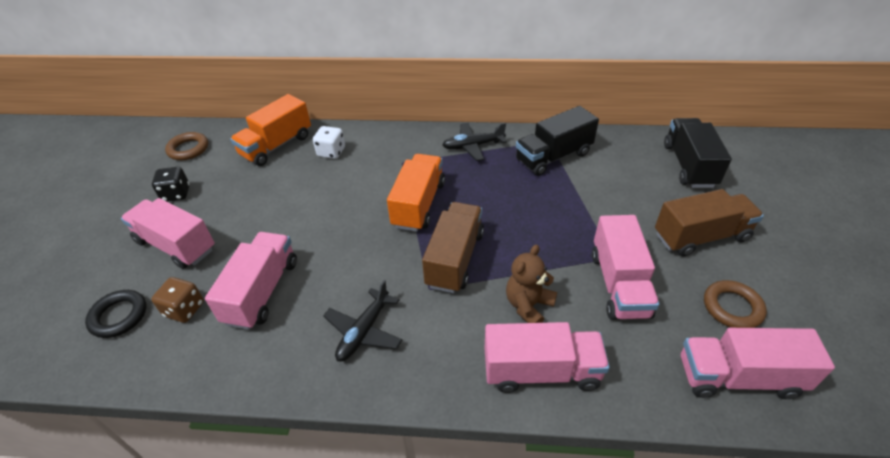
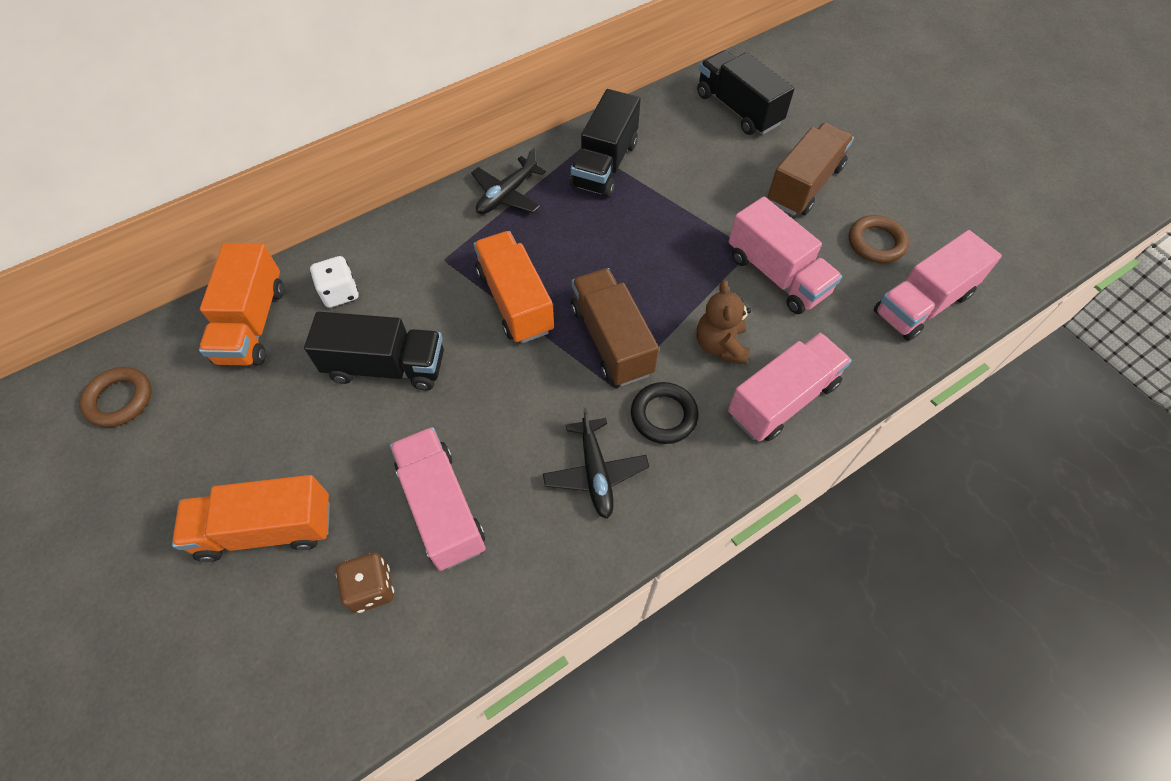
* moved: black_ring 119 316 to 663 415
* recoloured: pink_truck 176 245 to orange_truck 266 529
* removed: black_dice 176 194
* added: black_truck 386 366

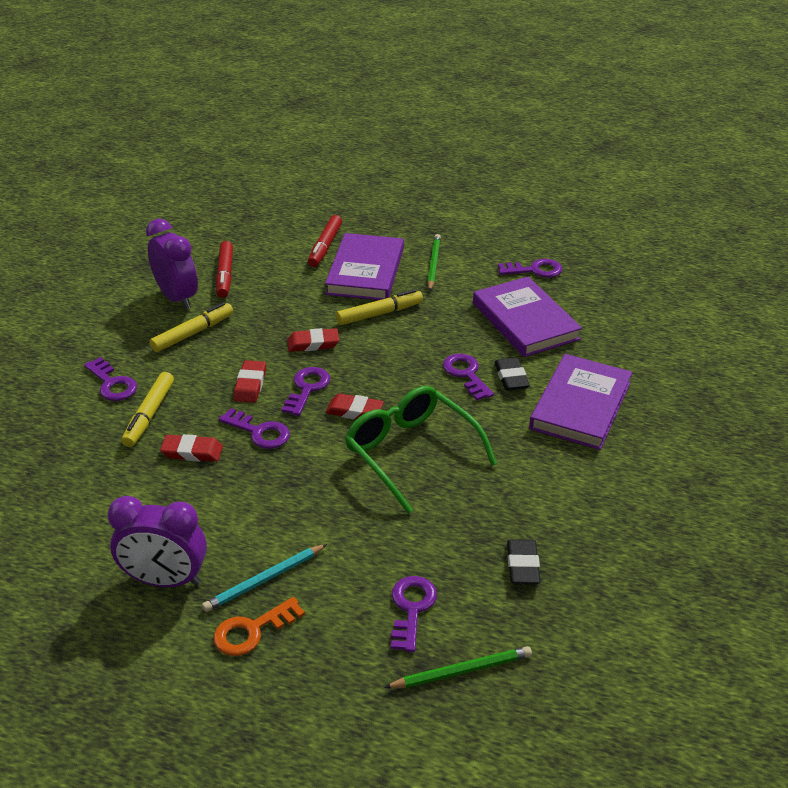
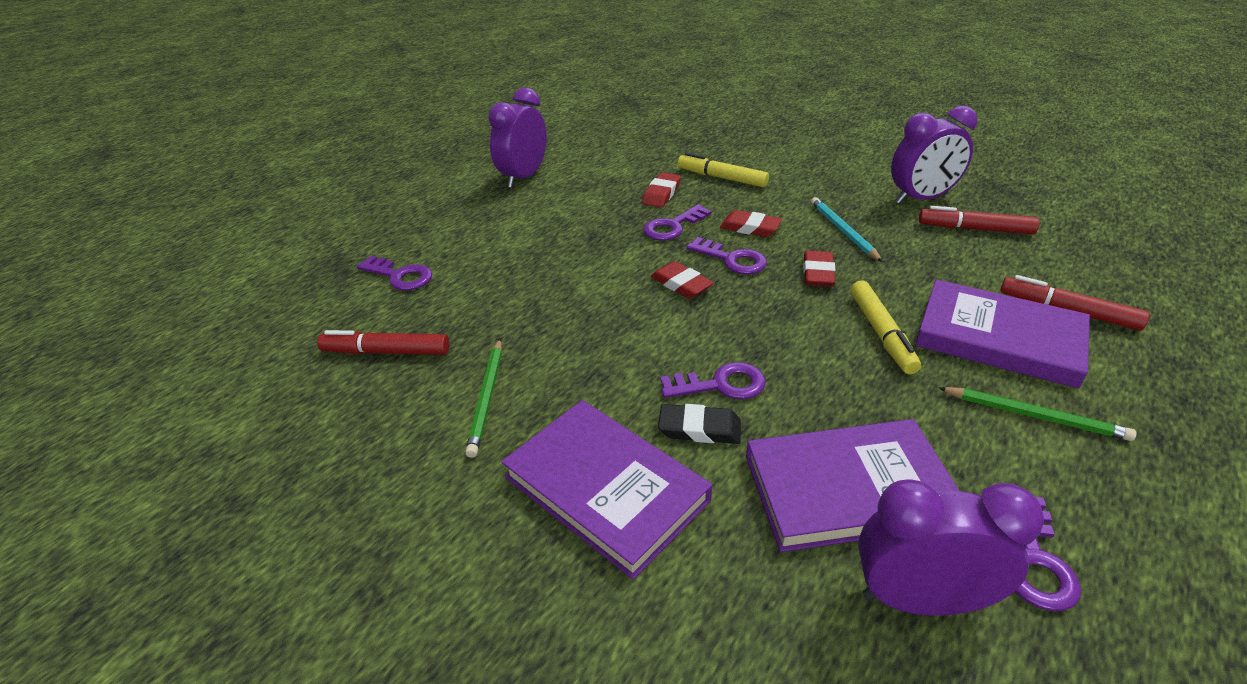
* removed: purple_key 112 384
* removed: yellow_marker 193 333
* moved: turquoise_pencil 264 580 to 843 231
* removed: orange_key 252 630
* turned: red_eraser 354 411 = 681 284 75 degrees counterclockwise
* removed: green_glasses 411 452
* moved: green_pencil 461 671 to 487 398
* replaced: black_eraser 522 565 to red_marker 386 352
* added: purple_clock 919 599

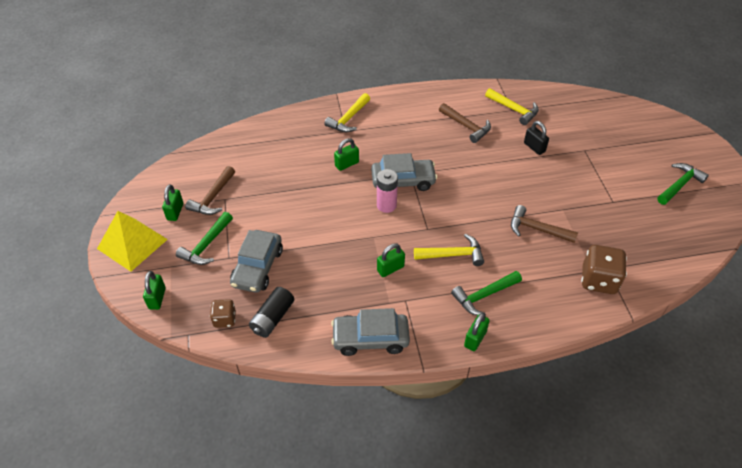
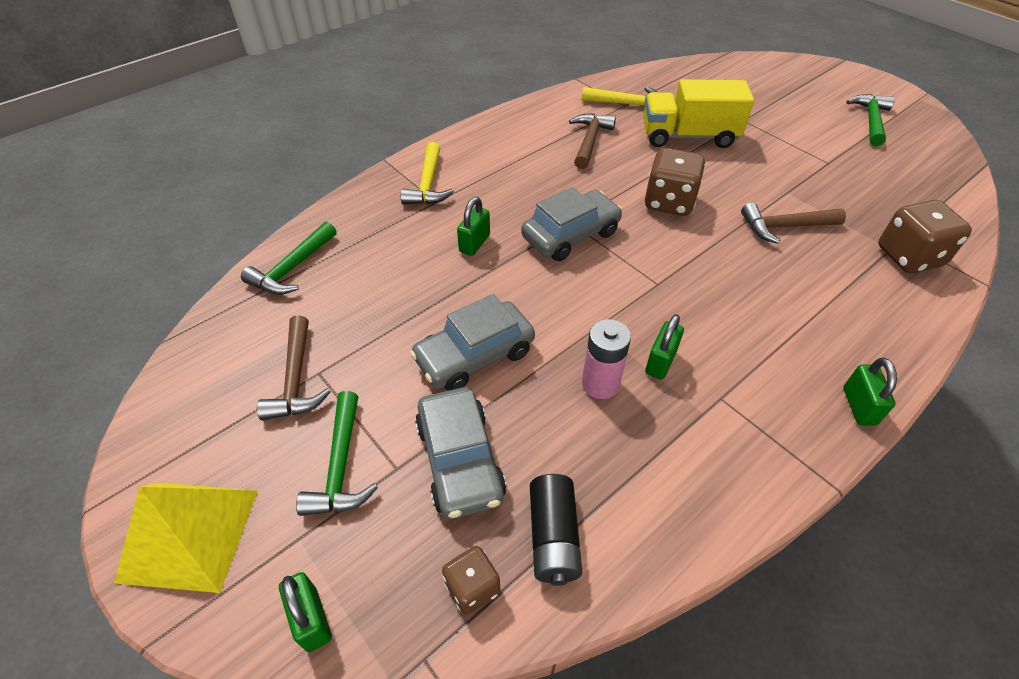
* removed: green_padlock 175 212
* moved: grey_car 370 338 to 474 355
* moved: pink_battery 386 205 to 600 384
* removed: yellow_hammer 453 254
* turned: brown_hammer 466 126 = 590 141 90 degrees counterclockwise
* moved: green_hammer 484 296 to 292 268
* replaced: black_padlock 534 147 to yellow_truck 688 136
* added: brown_dice 669 202

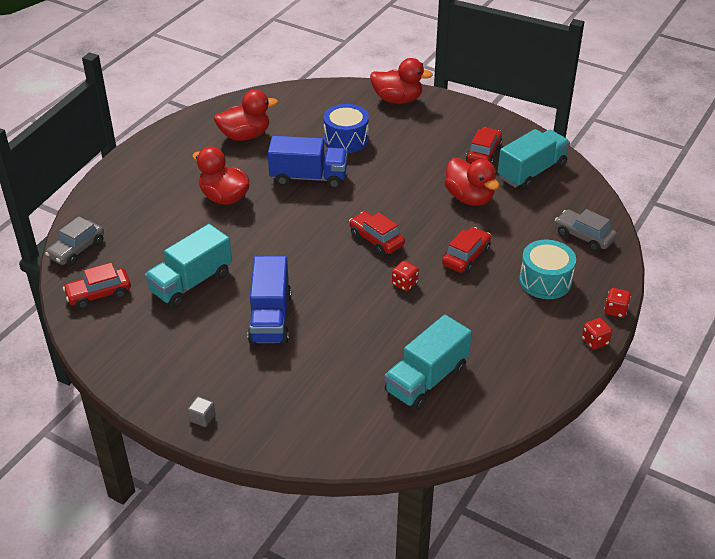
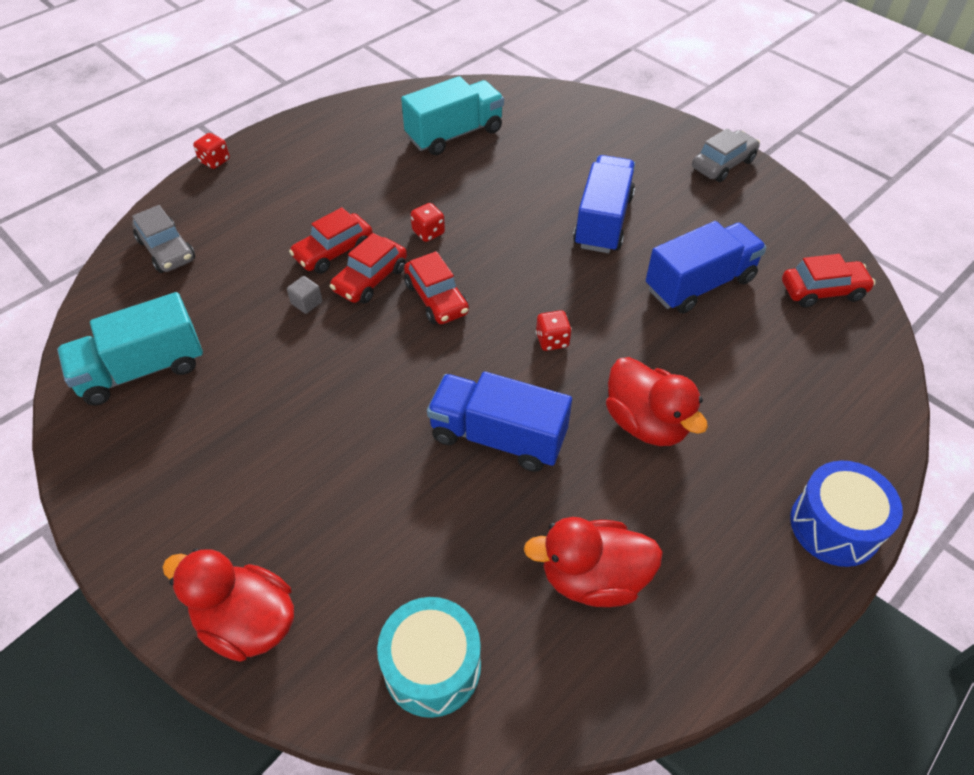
* moved: grey_car 77 250 to 723 164
* recoloured: turquoise_truck 191 282 to blue_truck 699 284
* moved: grey_cube 202 418 to 306 303
* moved: blue_drum 346 139 to 834 526
* removed: red_duck 469 198
* moved: red_car 483 153 to 370 279
* moved: turquoise_drum 545 281 to 432 667
* moved: red_dice 595 341 to 552 340

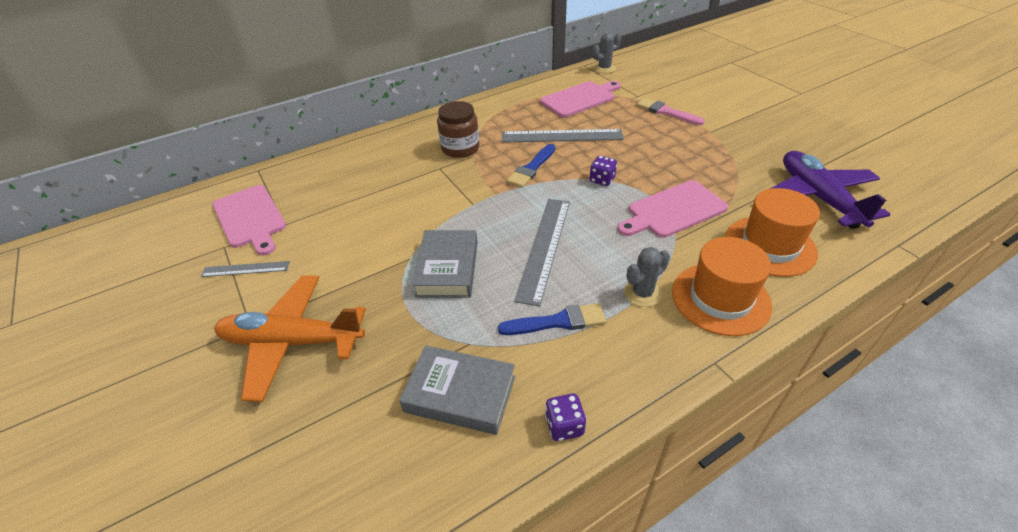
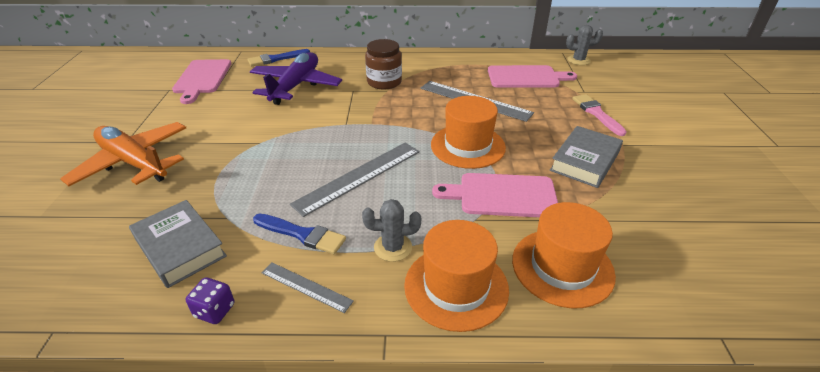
* moved: grey_ruler 245 269 to 306 286
* moved: grey_book 447 269 to 585 161
* moved: blue_brush 532 168 to 276 59
* replaced: purple_dice 602 180 to orange_hat 467 146
* moved: purple_plane 818 198 to 296 86

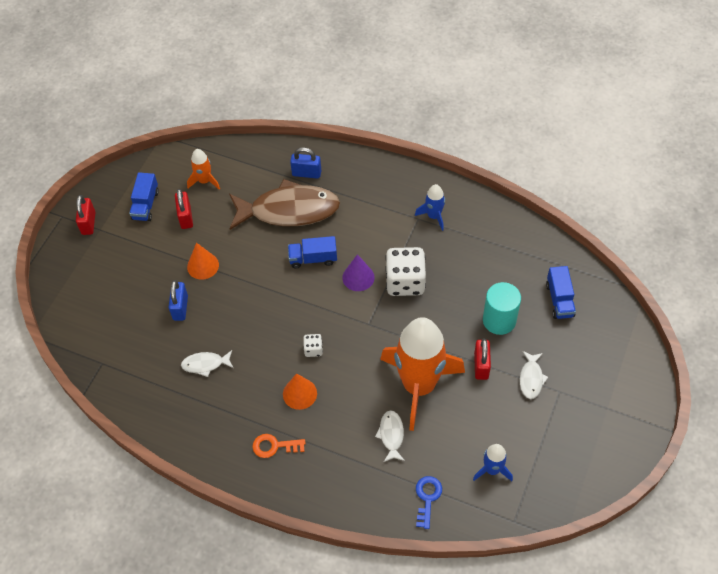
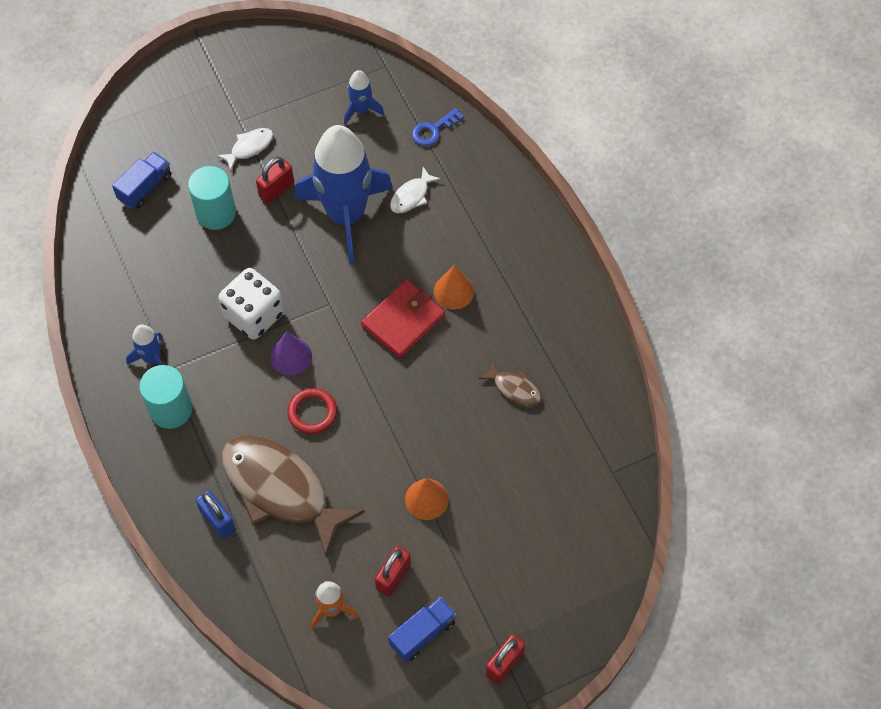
* removed: blue_padlock 180 308
* recoloured: white_fish 205 364 to brown_fish 514 388
* removed: orange_key 274 446
* replaced: blue_truck 313 258 to red_ring 312 412
* replaced: white_dice 313 349 to red_wallet 403 321
* recoloured: orange_rocket 419 386 to blue_rocket 346 215
* added: turquoise_cylinder 171 409

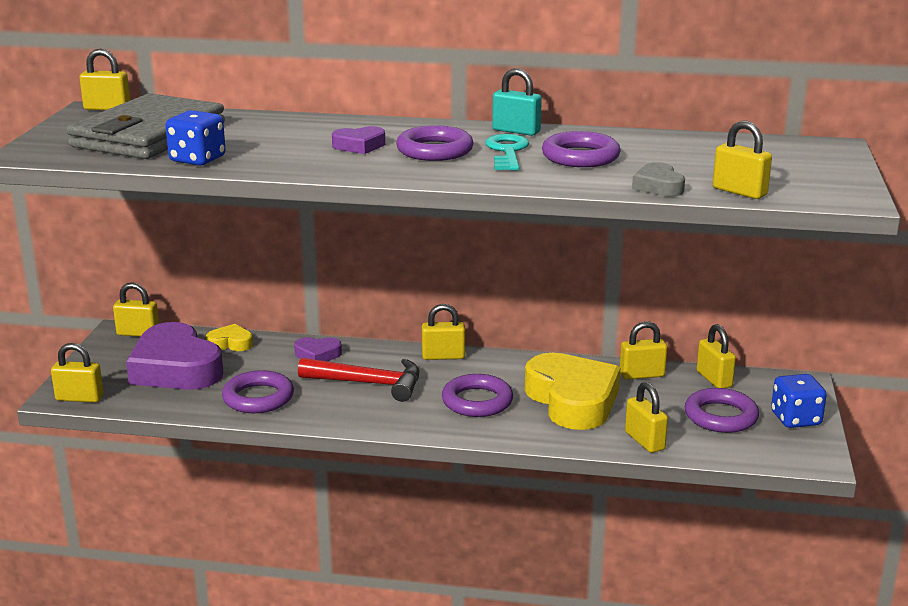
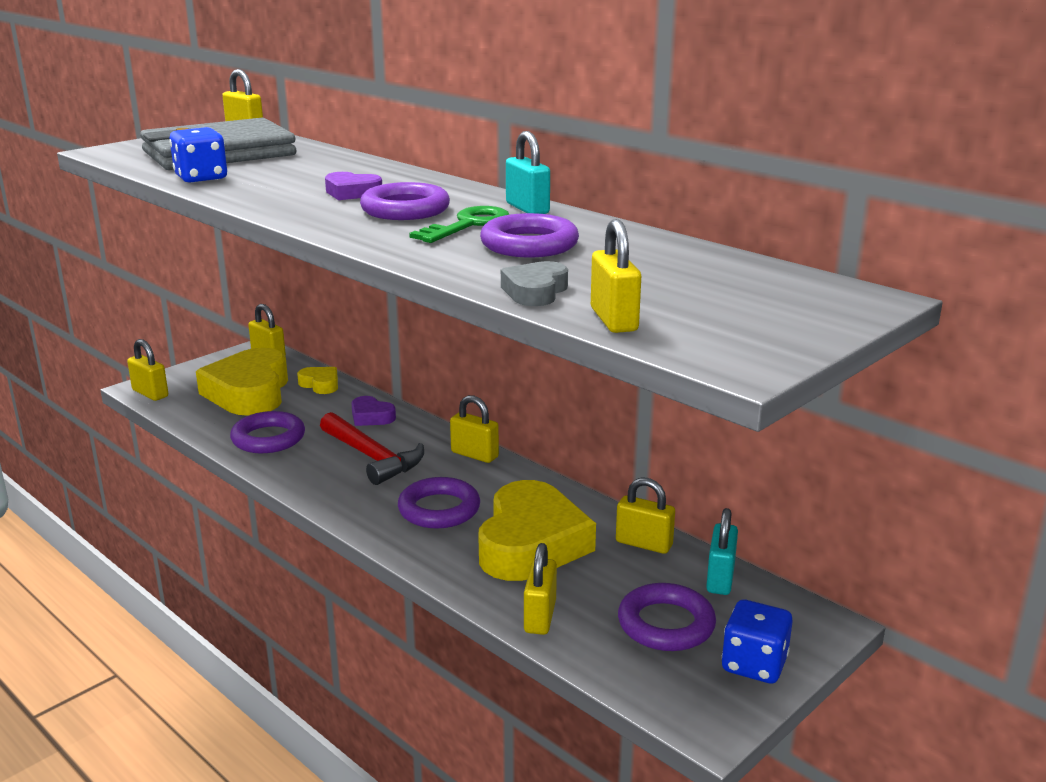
* recoloured: purple_heart 175 368 to yellow_heart 249 392
* recoloured: turquoise_key 507 152 to green_key 468 225
* recoloured: yellow_padlock 714 379 to turquoise_padlock 720 579

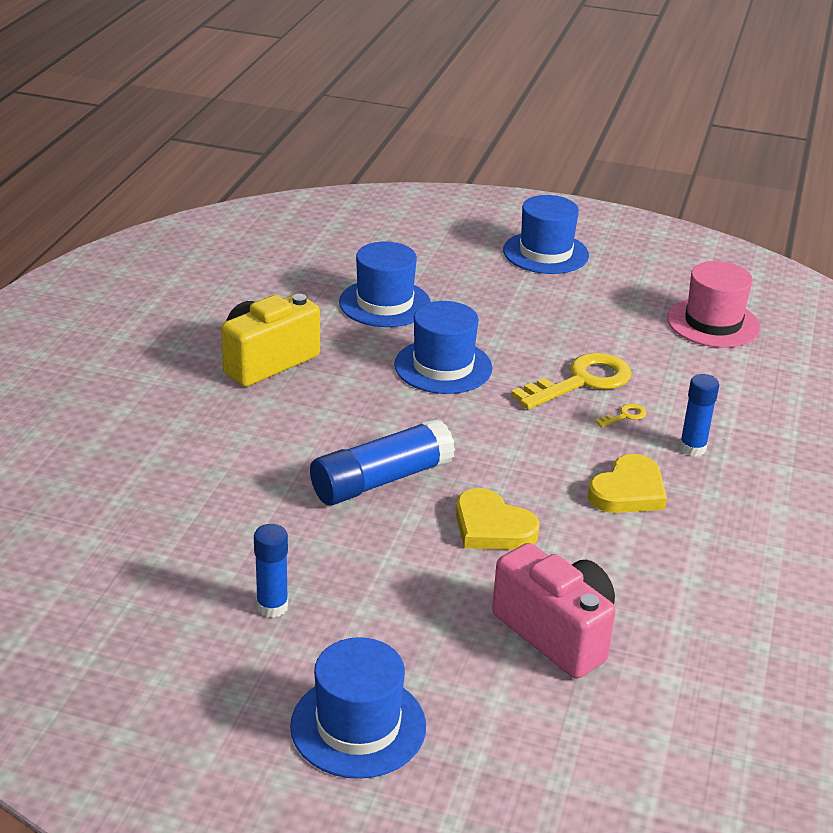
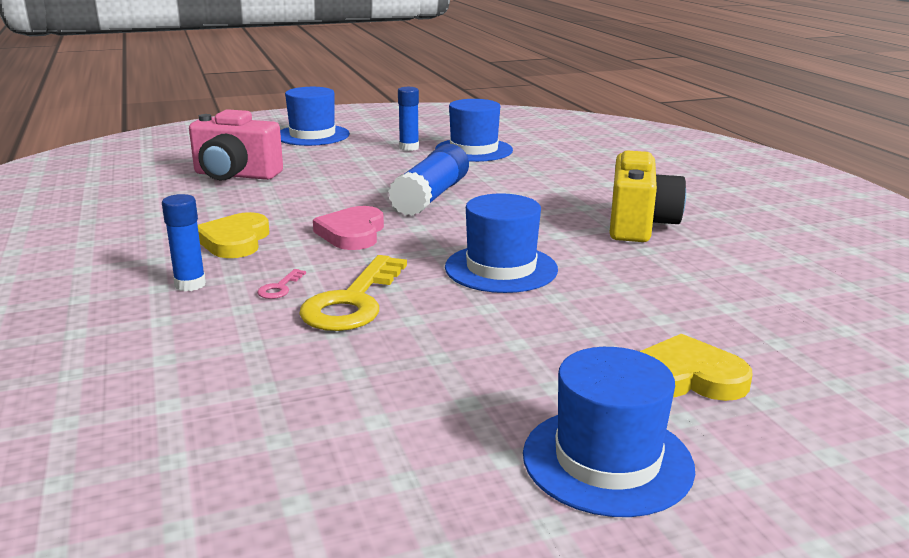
* moved: blue_hat 385 303 to 473 150
* moved: yellow_heart 492 527 to 687 377
* recoloured: yellow_key 624 416 to pink_key 280 288
* removed: pink_hat 713 323
* added: pink_heart 352 233

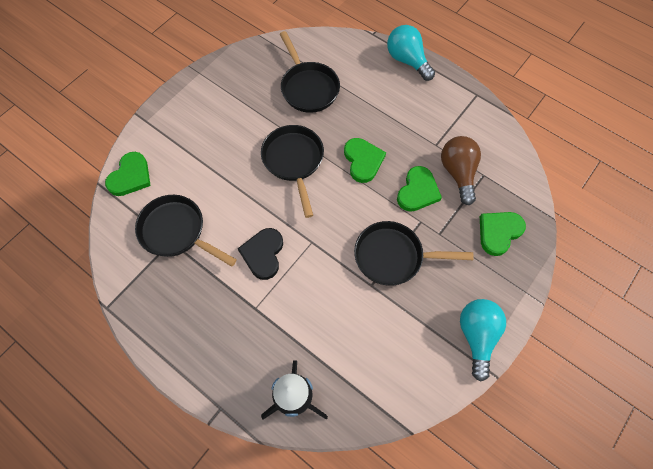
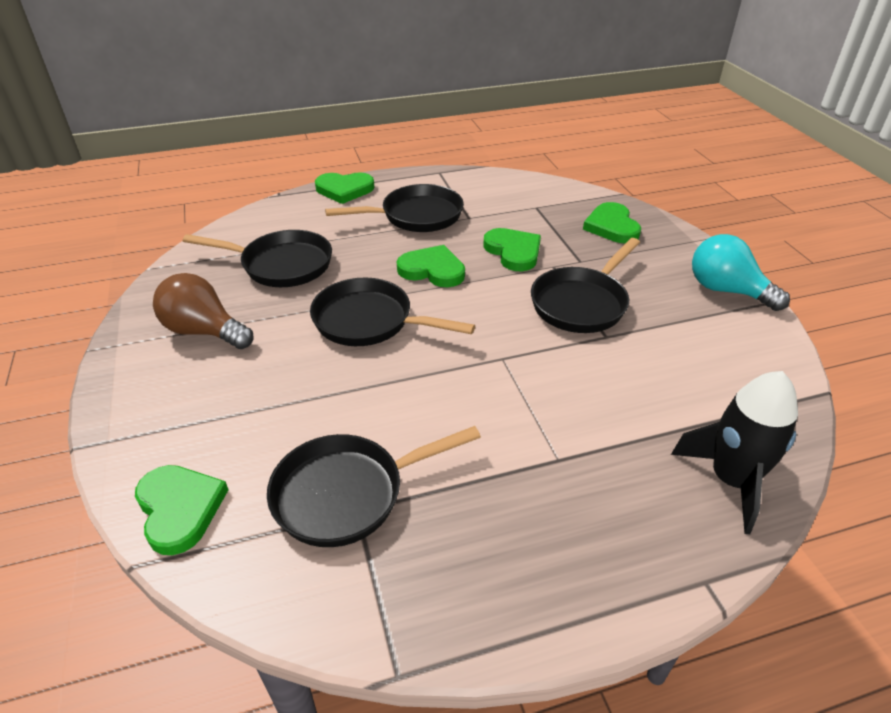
* removed: black_heart 263 254
* replaced: turquoise_light_bulb 407 60 to green_heart 344 190
* moved: brown_light_bulb 458 173 to 204 331
* added: black_pan 416 216

